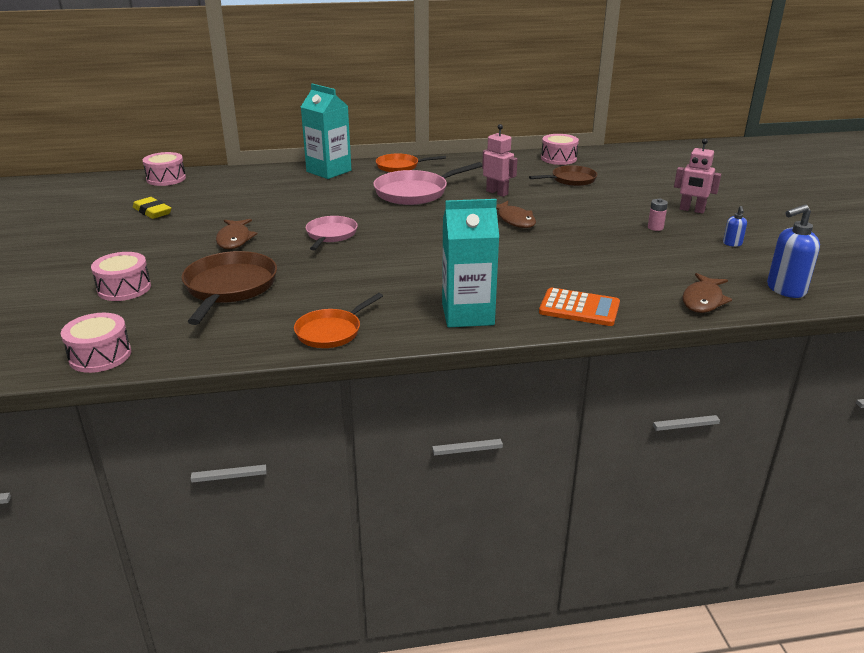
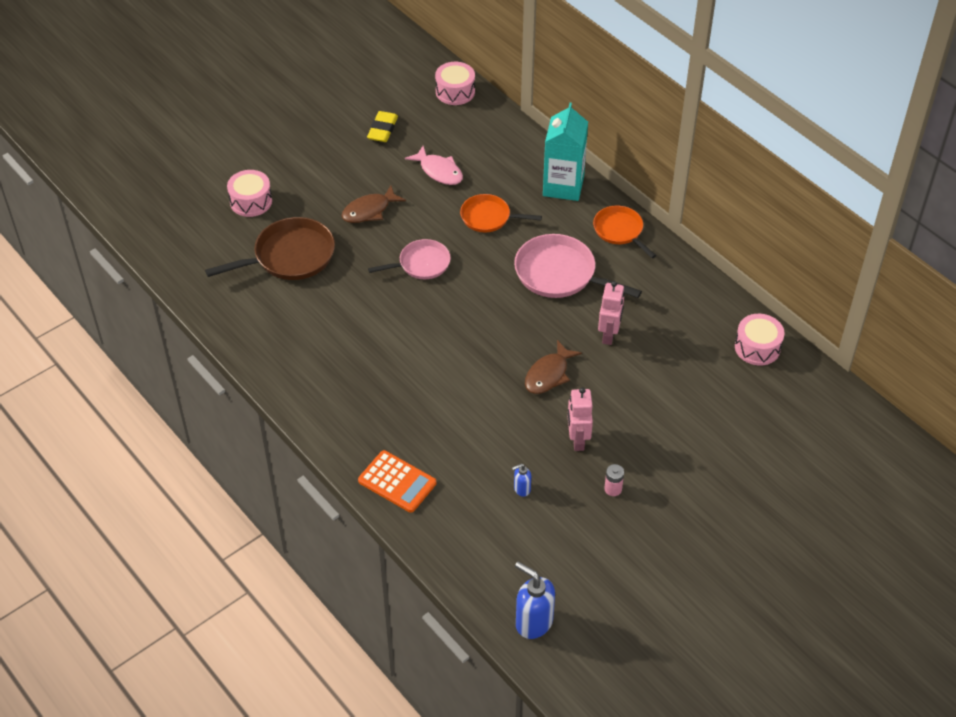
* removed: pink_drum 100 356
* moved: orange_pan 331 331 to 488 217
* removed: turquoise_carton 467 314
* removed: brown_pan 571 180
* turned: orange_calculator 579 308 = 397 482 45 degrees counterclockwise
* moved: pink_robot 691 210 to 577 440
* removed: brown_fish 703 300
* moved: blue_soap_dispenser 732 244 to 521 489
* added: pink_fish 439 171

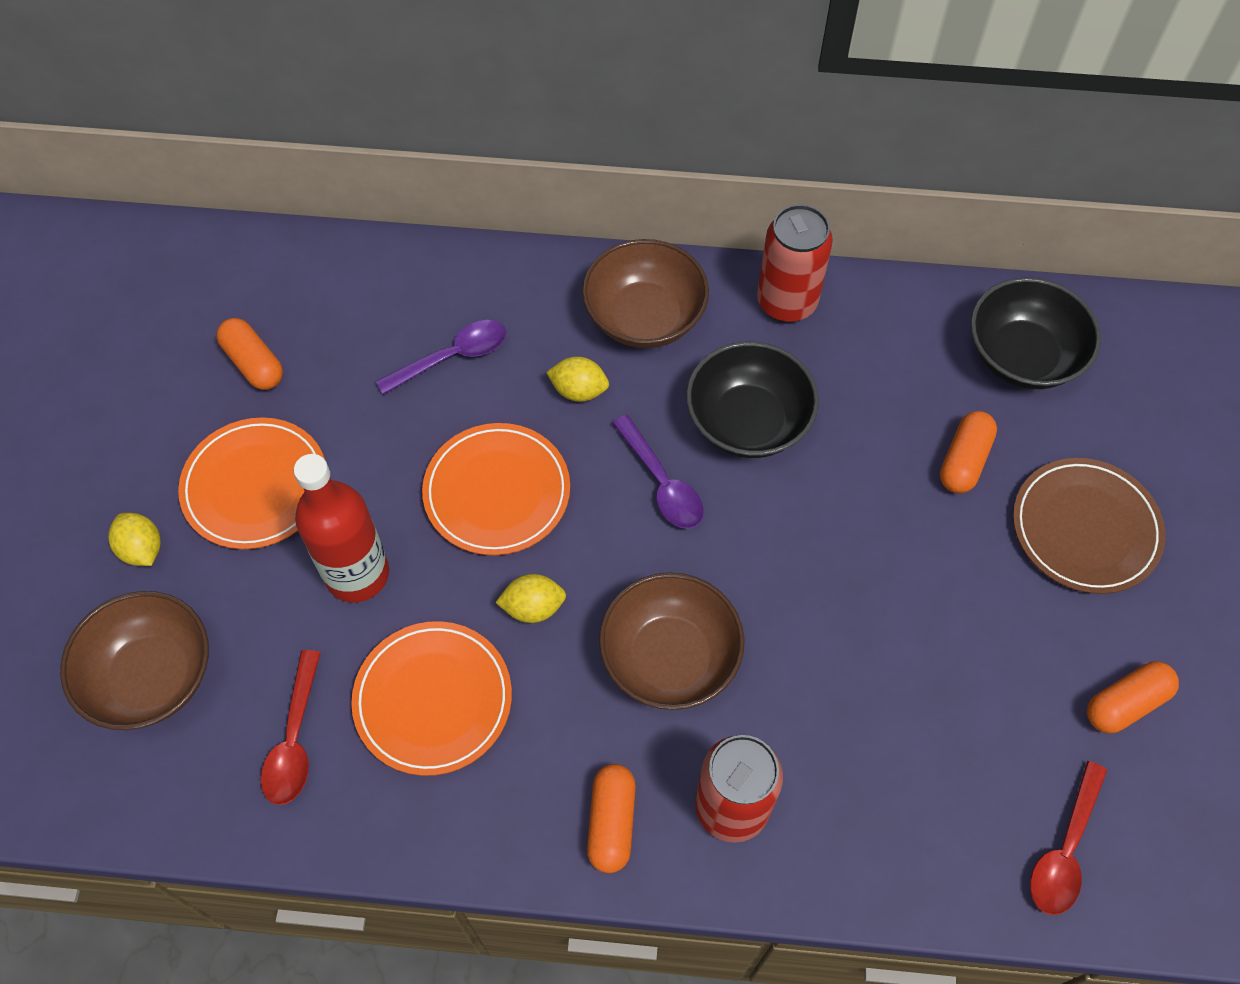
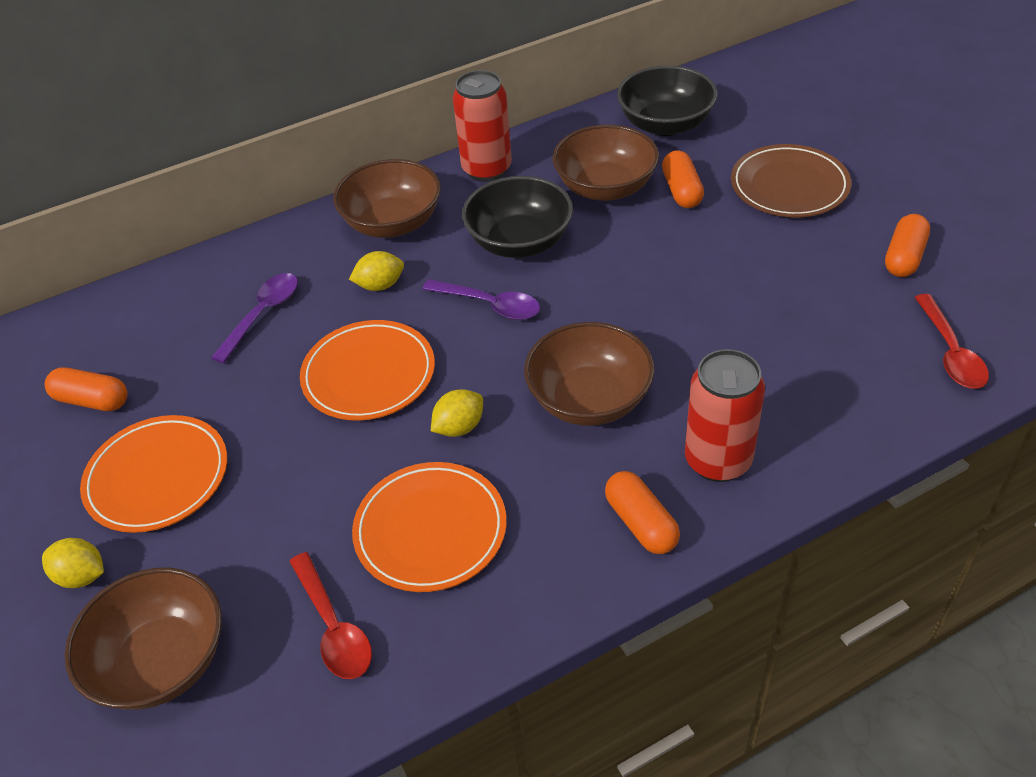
* removed: red_bottle 357 574
* added: brown_bowl 605 187

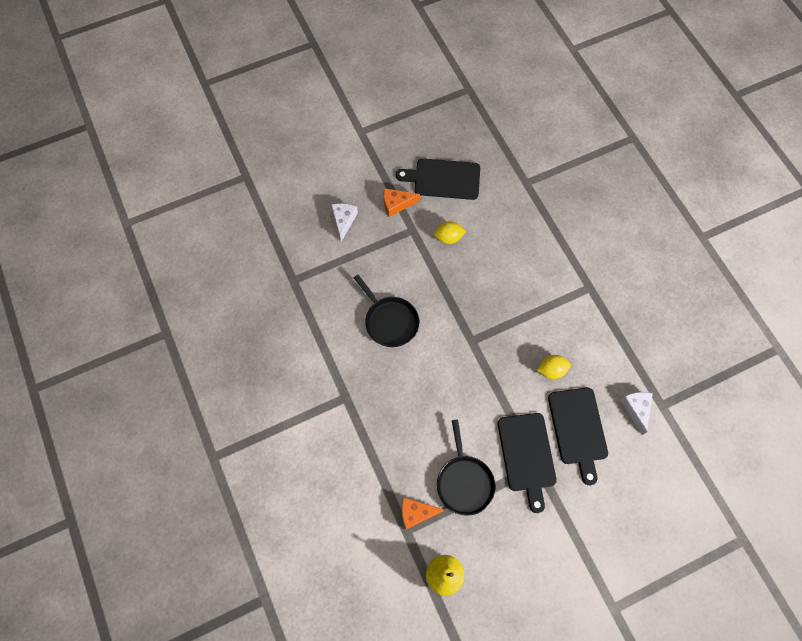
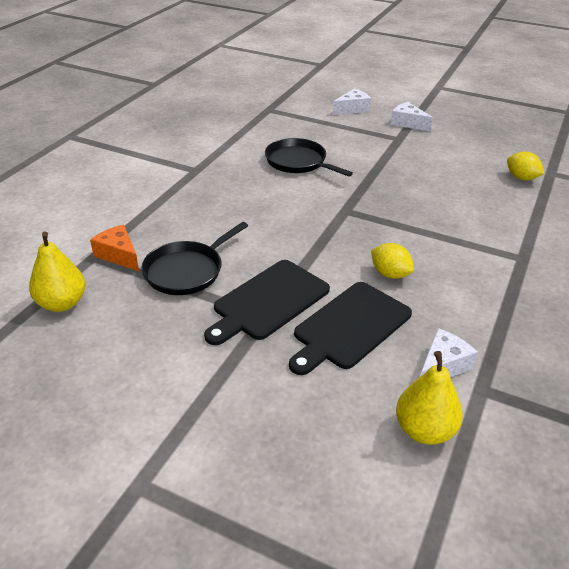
* turned: black_pan 390 321 = 298 162 120 degrees clockwise
* recoloured: orange_cheese 396 204 to white_cheese 407 123
* removed: black_cutting_board 443 179
* moved: yellow_lemon 448 238 to 521 178
* added: yellow_pear 424 430

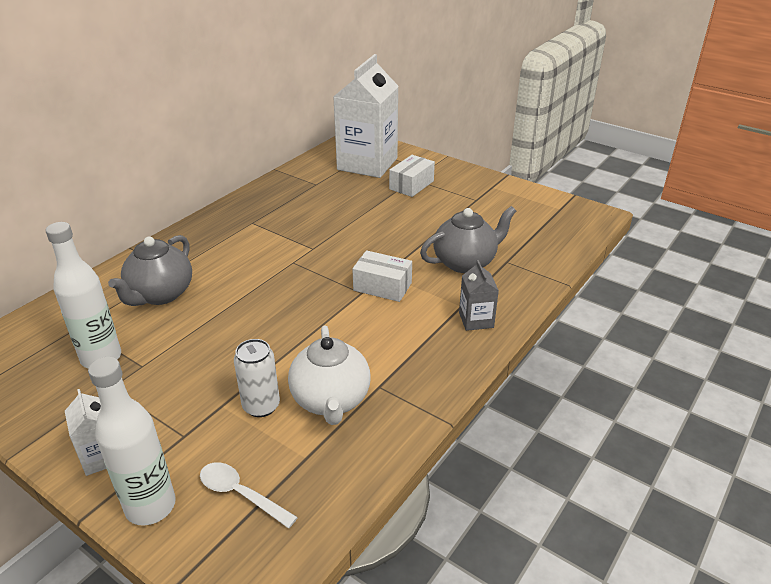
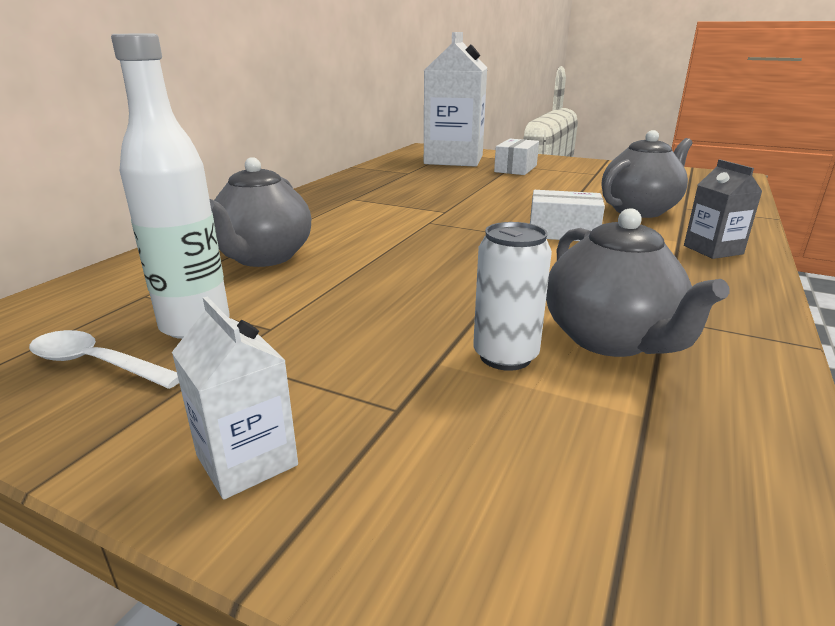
* removed: white_bottle 150 506
* moved: white_spoon 241 494 to 96 364
* recoloured: white_teapot 331 400 to grey_teapot 611 339

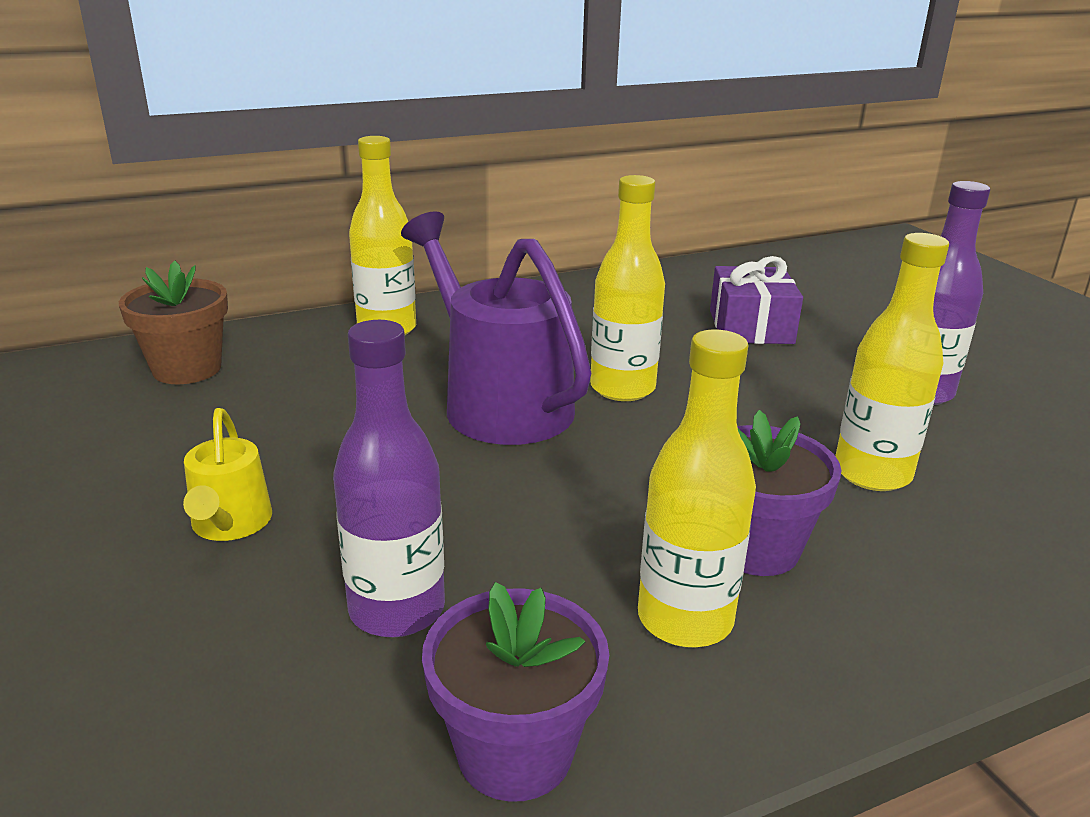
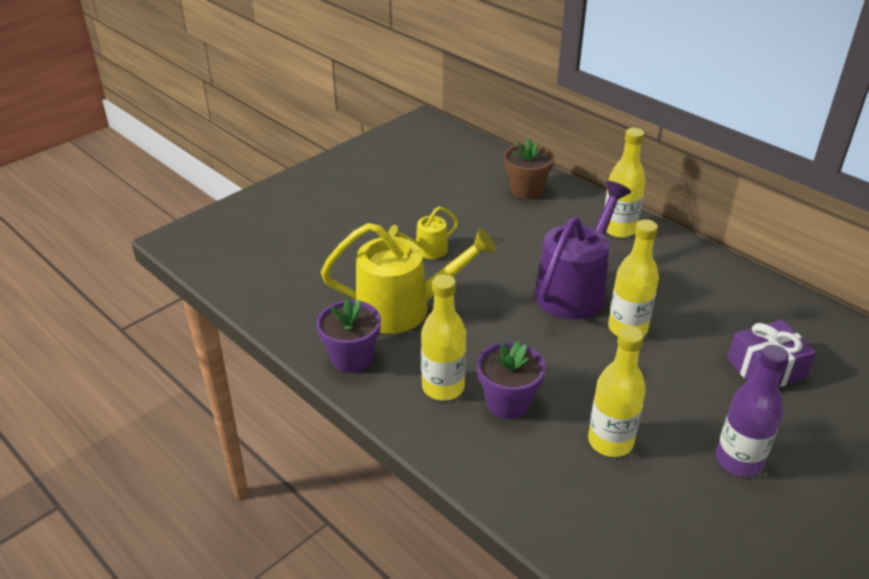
* replaced: purple_bottle 397 610 to yellow_watering_can 404 308

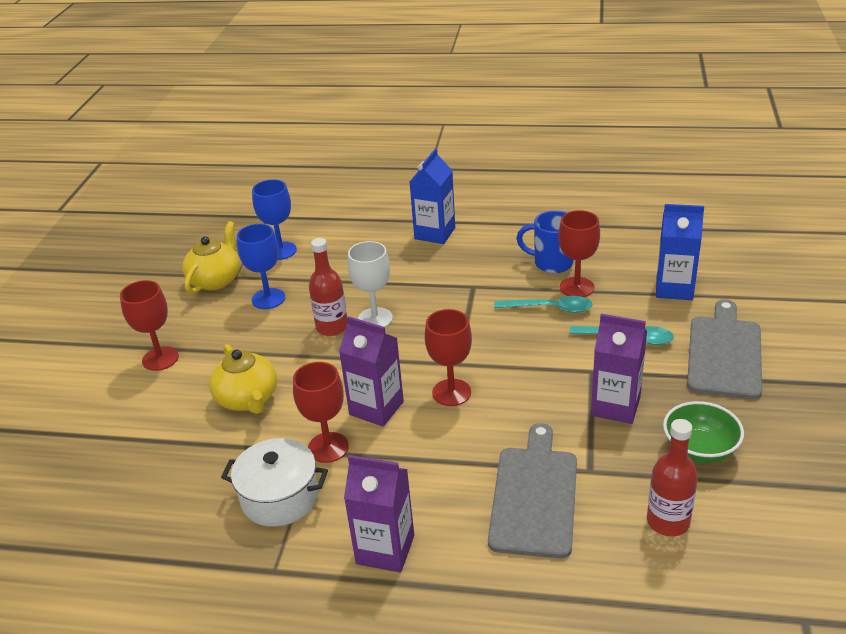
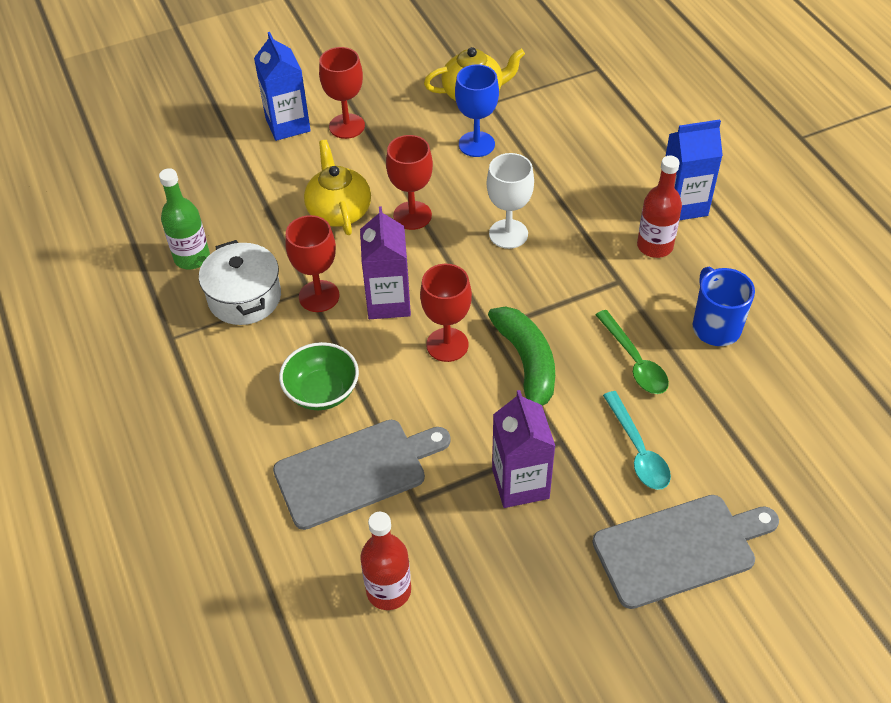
* turned: yellow_teapot 248 399 = 339 211 135 degrees clockwise
* removed: blue_goblet 281 251
* moved: red_bottle 332 327 to 655 246
* removed: purple_carton 385 549
* recoloured: turquoise_spoon 550 308 to green_spoon 634 361
* moved: red_goblet 577 287 to 412 215
* moved: blue_carton 674 288 to 288 125
* moved: green_bowl 699 449 to 322 391
* added: green_bottle 192 258
* added: green_banana 527 364

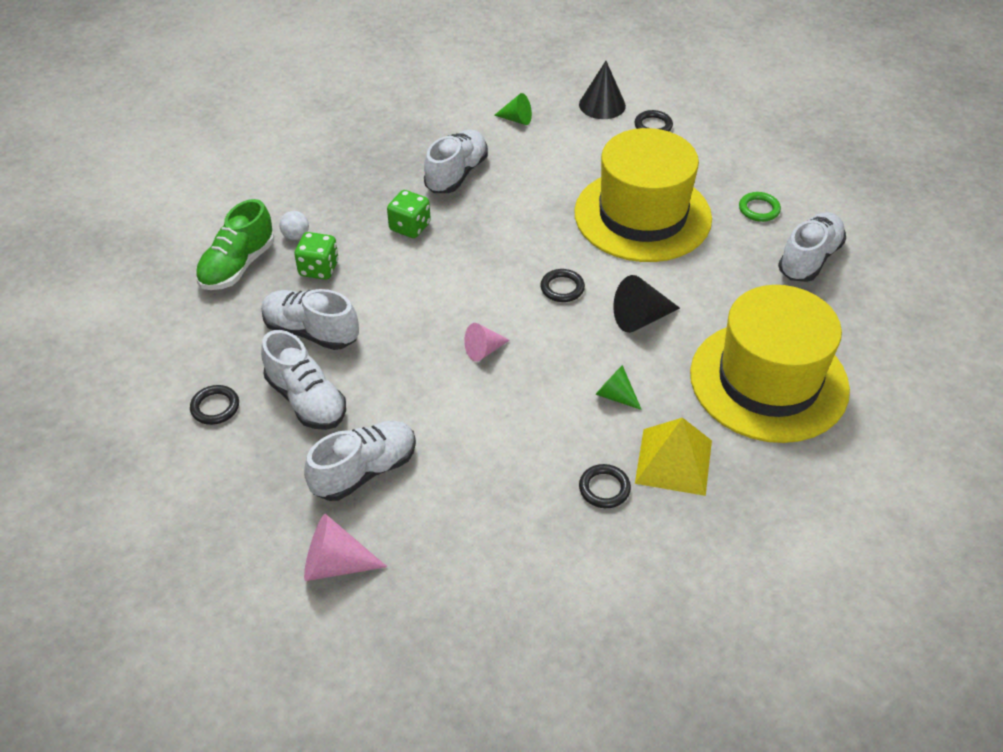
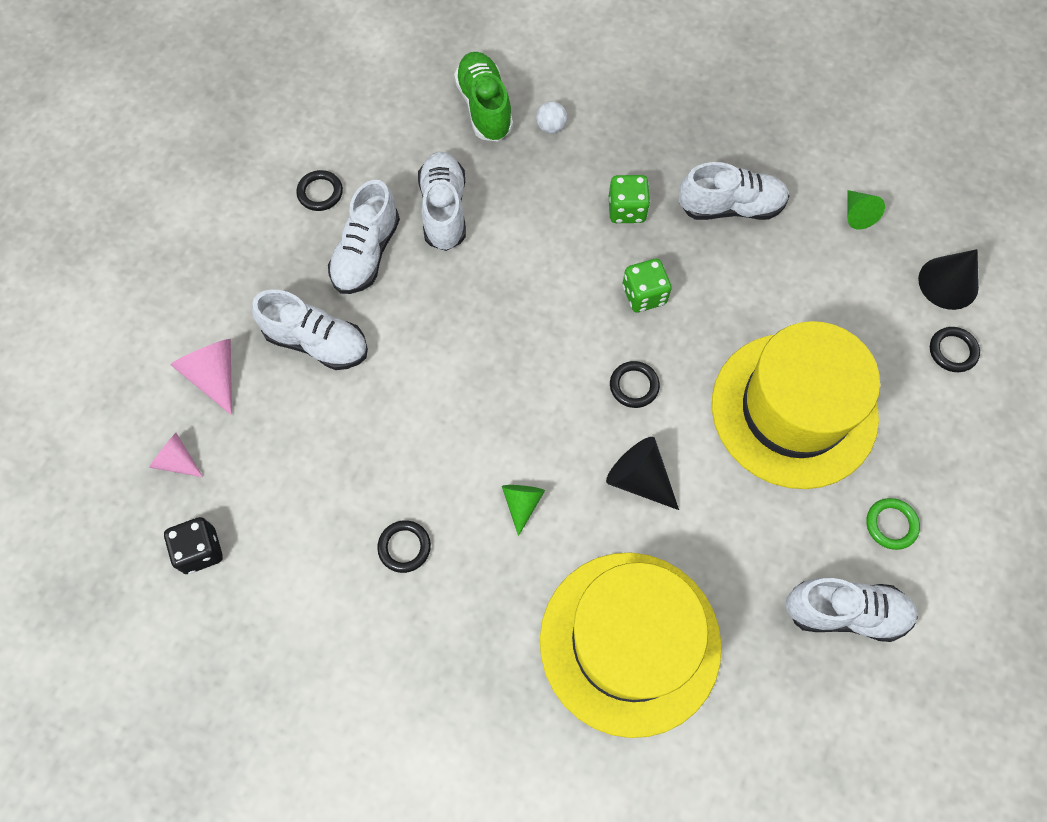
* turned: green_shoe 238 266 = 484 107 75 degrees clockwise
* moved: green_dice 319 269 to 644 295
* moved: pink_cone 484 350 to 177 461
* removed: yellow_pyramid 673 461
* added: black_dice 200 550

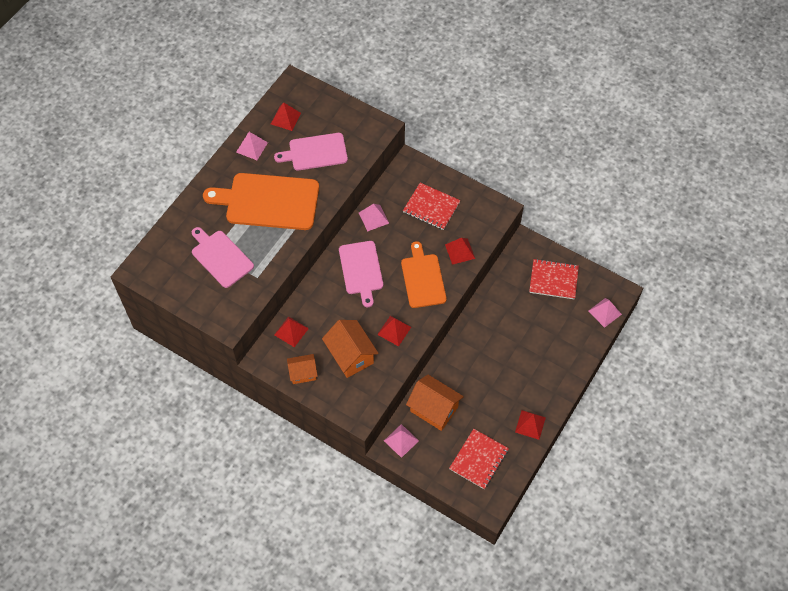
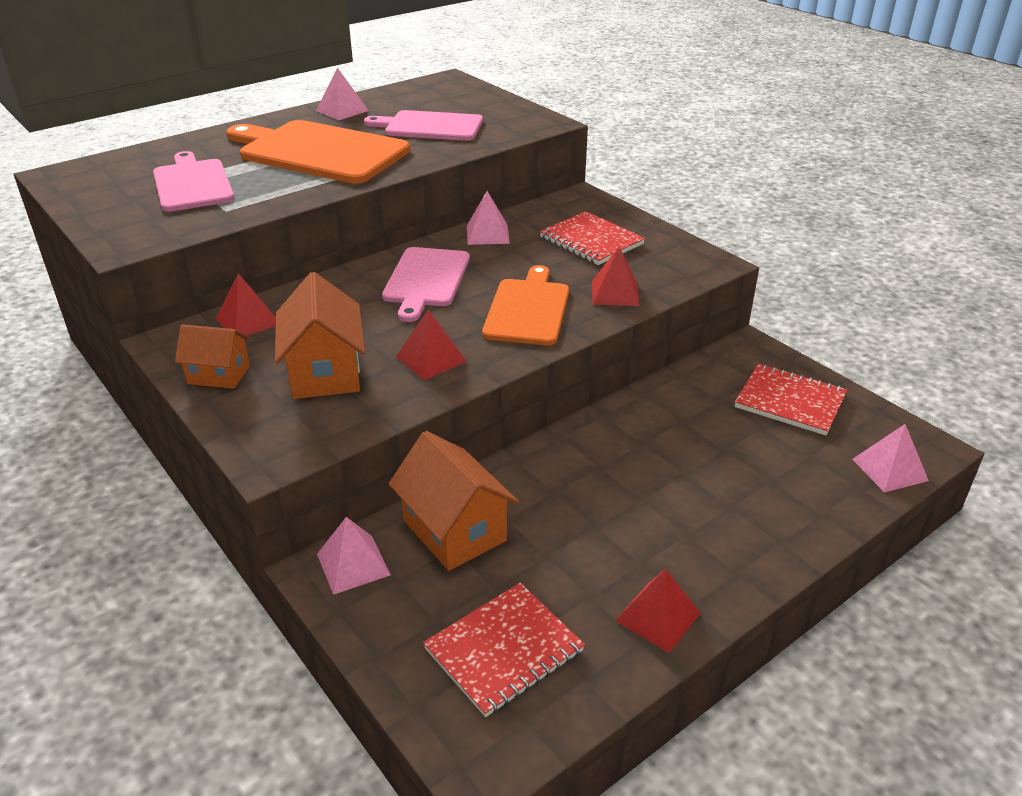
* removed: red_pyramid 285 118

